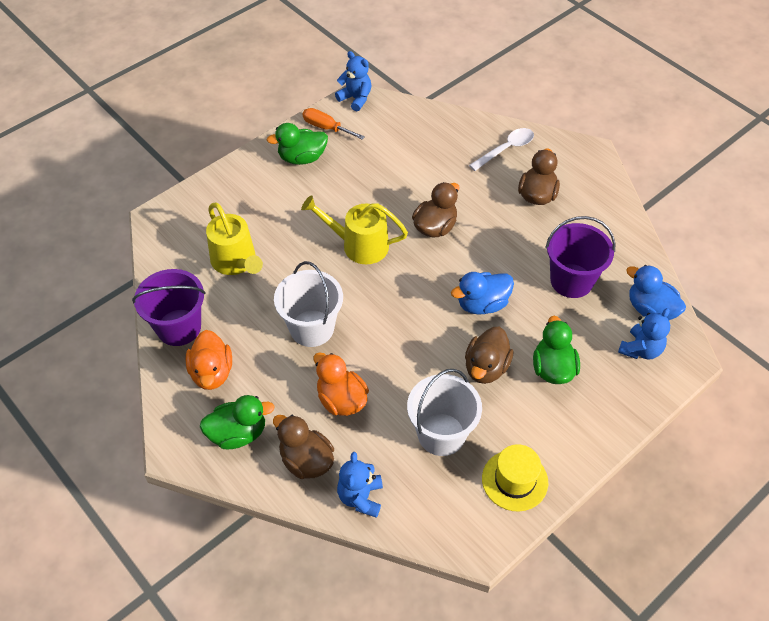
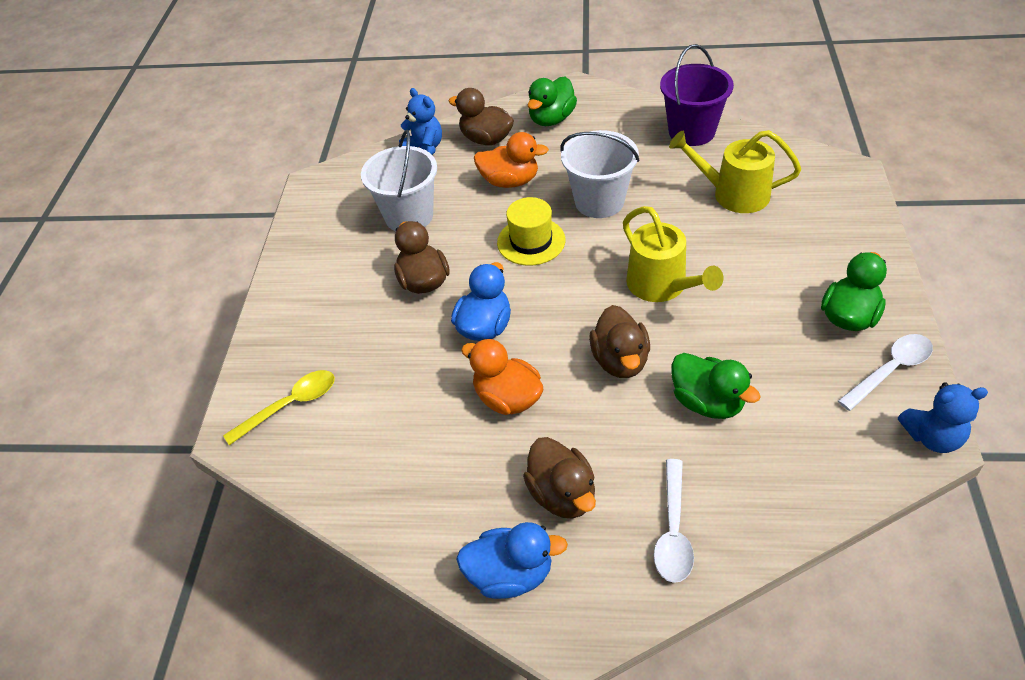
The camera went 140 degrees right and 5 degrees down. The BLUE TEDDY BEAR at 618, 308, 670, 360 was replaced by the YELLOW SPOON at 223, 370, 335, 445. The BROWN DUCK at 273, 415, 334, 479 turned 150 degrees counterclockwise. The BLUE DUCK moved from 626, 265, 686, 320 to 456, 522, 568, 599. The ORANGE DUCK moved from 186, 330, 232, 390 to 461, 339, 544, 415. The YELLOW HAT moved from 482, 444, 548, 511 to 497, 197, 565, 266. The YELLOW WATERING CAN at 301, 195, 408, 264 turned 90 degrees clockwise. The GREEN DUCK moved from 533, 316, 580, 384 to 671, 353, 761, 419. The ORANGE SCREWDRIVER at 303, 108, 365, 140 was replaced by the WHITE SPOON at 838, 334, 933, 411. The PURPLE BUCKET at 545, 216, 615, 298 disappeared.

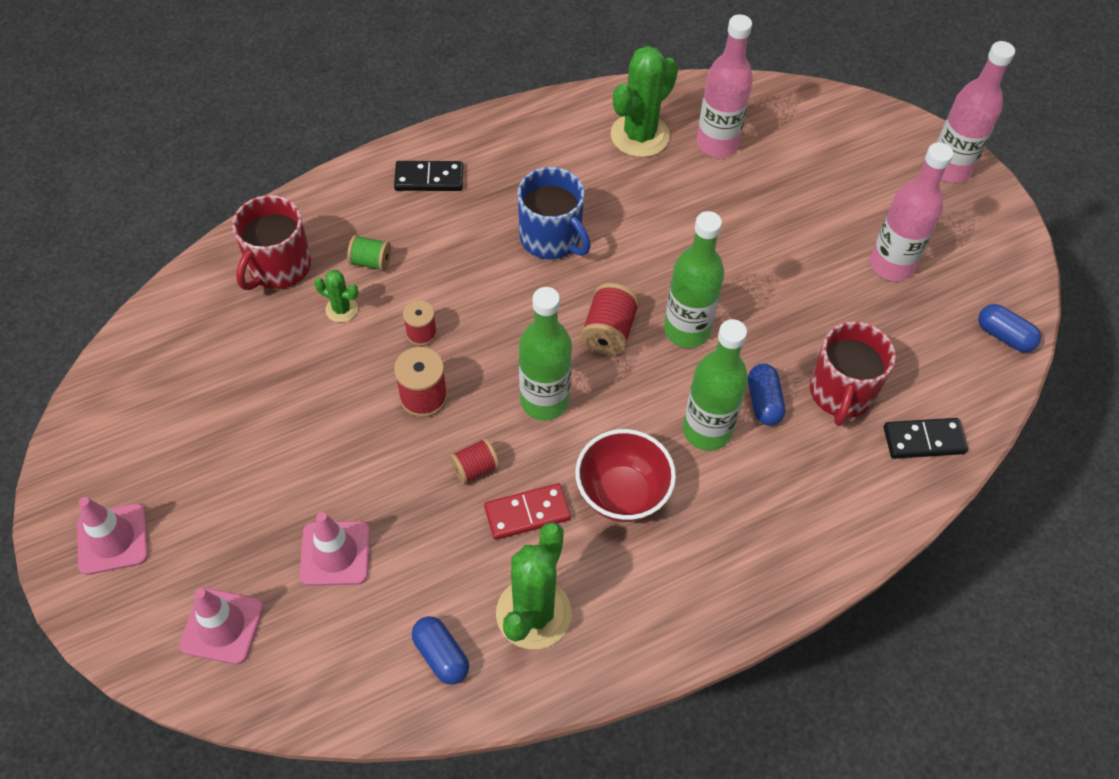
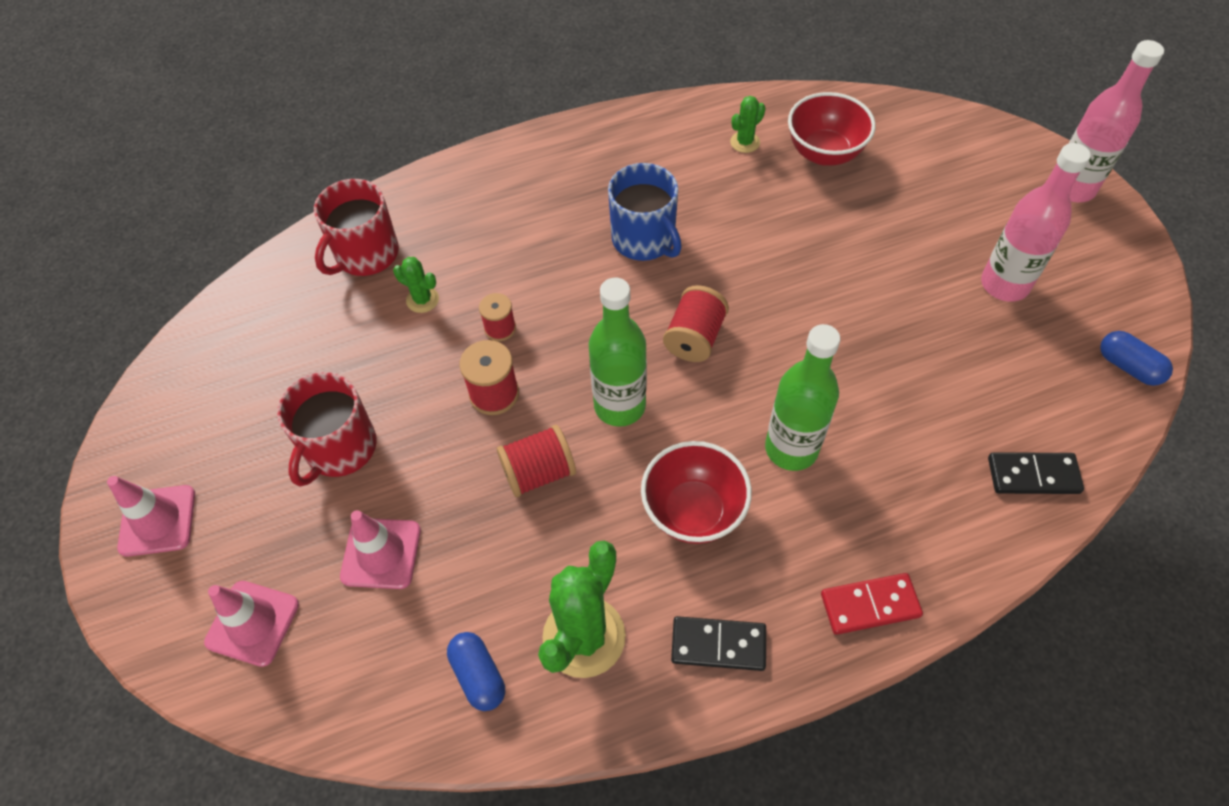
The camera went 10 degrees right and 0 degrees up. The RED MUG moved from 810, 322, 896, 426 to 277, 372, 377, 486. The RED SPOOL at 450, 438, 499, 484 changed to 1.51 times the size. The BLACK DOMINO moved from 394, 161, 464, 191 to 671, 616, 766, 671. The GREEN CACTUS at 611, 46, 678, 157 changed to 0.49 times the size. The PINK BOTTLE at 696, 14, 753, 157 was replaced by the RED BOWL at 788, 92, 876, 166. The RED DOMINO moved from 484, 483, 571, 540 to 821, 573, 923, 635. The GREEN SPOOL at 347, 235, 391, 271 disappeared. The GREEN BOTTLE at 664, 211, 724, 348 disappeared. The BLUE CAPSULE at 748, 364, 785, 425 disappeared.

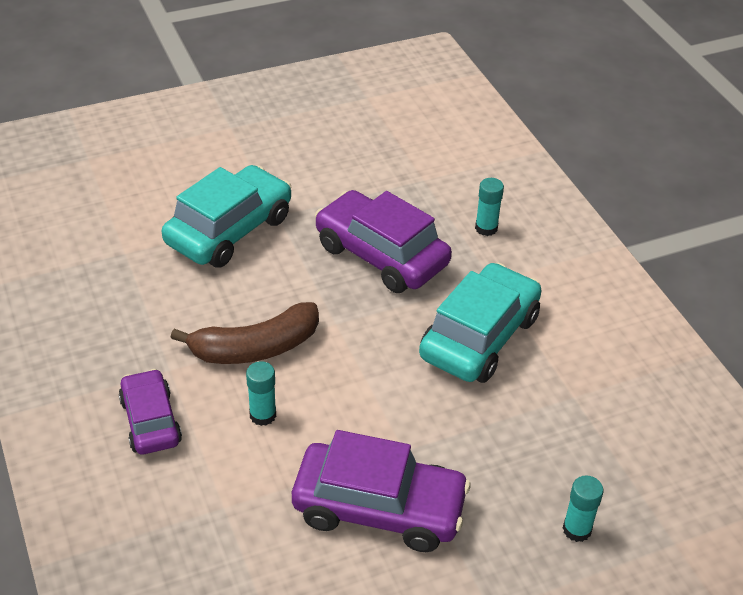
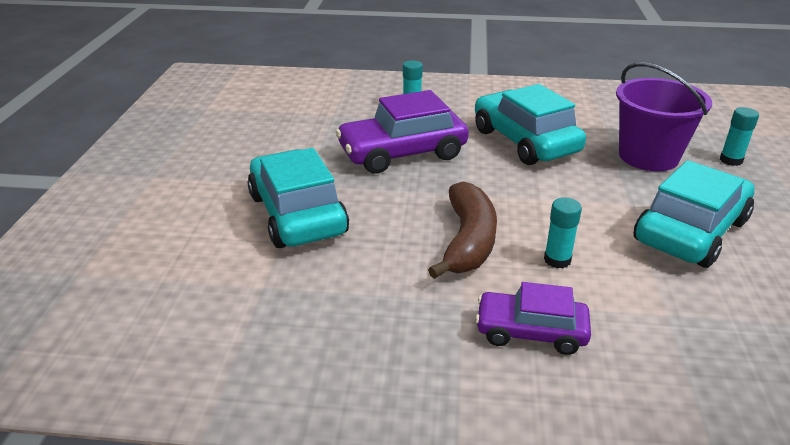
The camera went 60 degrees left and 10 degrees down. The PURPLE BUCKET at 616, 63, 712, 171 appeared. The PURPLE CAR at 292, 430, 470, 552 became the TURQUOISE CAR at 633, 160, 755, 268.

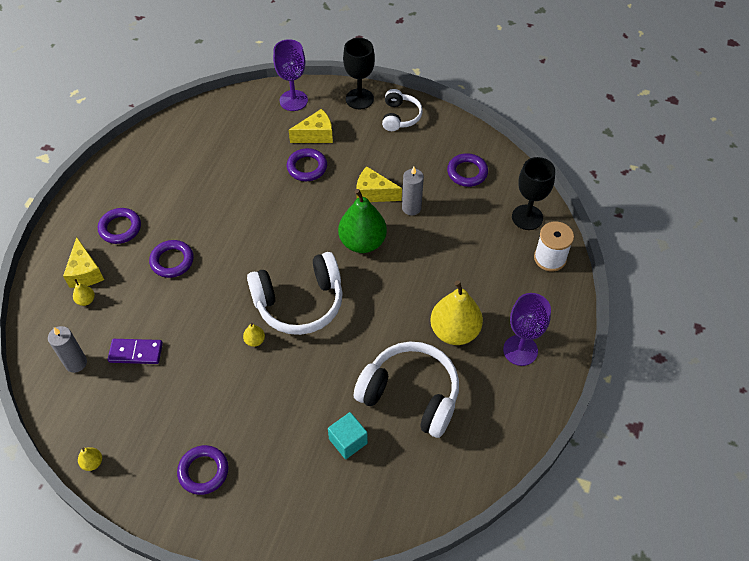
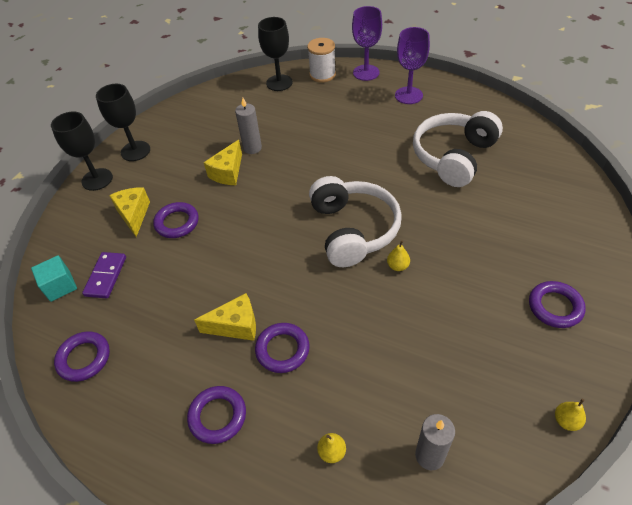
The camera went 80 degrees left and 5 degrees down. The TURQUOISE CUBE moved from 328, 412, 368, 459 to 31, 255, 77, 302. The PURPLE RING moved from 447, 153, 488, 187 to 54, 331, 110, 382. The PURPLE DOMINO moved from 108, 339, 163, 364 to 82, 252, 126, 298. The WHITE HEADPHONES at 382, 89, 423, 131 was replaced by the BLACK GOBLET at 96, 84, 150, 161. The YELLOW CHEESE moved from 63, 237, 104, 288 to 194, 293, 256, 341. The PURPLE GOBLET moved from 273, 39, 308, 111 to 352, 6, 382, 81. The GREEN PEAR at 338, 189, 387, 253 disappeared. The YELLOW PEAR at 430, 280, 483, 345 disappeared.

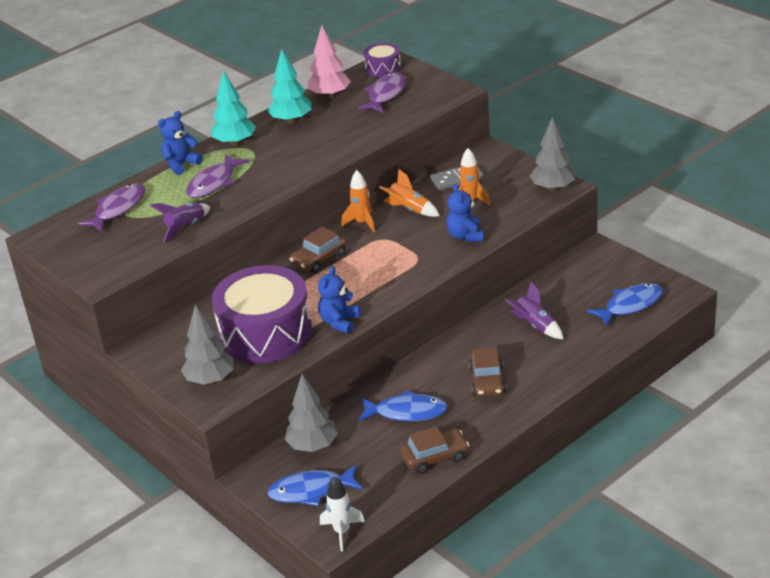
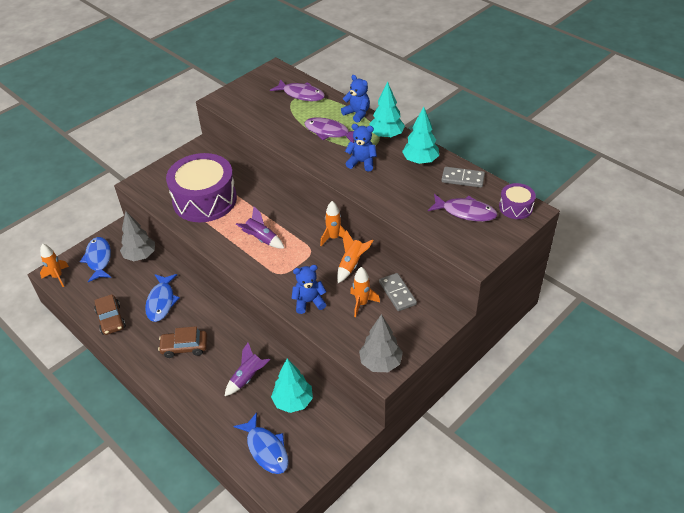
The camera went 85 degrees right and 10 degrees up. The WHITE ROCKET at 320, 477, 365, 551 became the ORANGE ROCKET at 40, 243, 69, 287. The PURPLE ROCKET moved from 150, 203, 210, 243 to 236, 207, 285, 249. The TURQUOISE TREE at 271, 358, 313, 413 appeared. The BLUE TEDDY BEAR moved from 318, 266, 360, 334 to 345, 124, 377, 171. The PINK TREE at 308, 25, 351, 99 was replaced by the GREY DOMINO at 441, 167, 485, 188. The GREY TREE at 181, 304, 234, 384 disappeared. The BROWN CAR at 289, 226, 347, 273 disappeared.

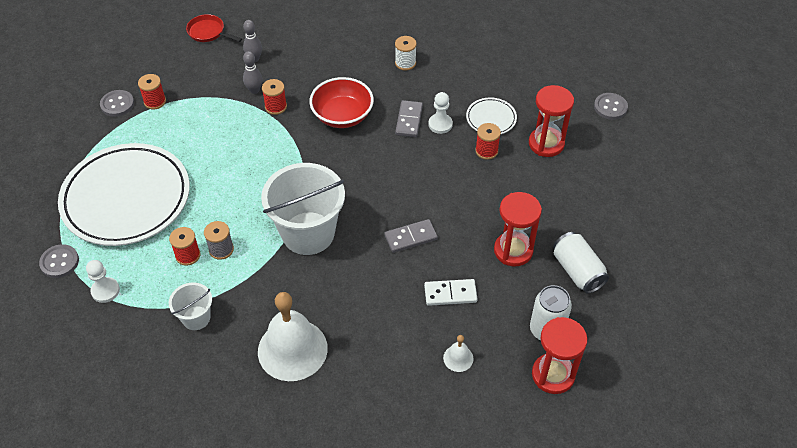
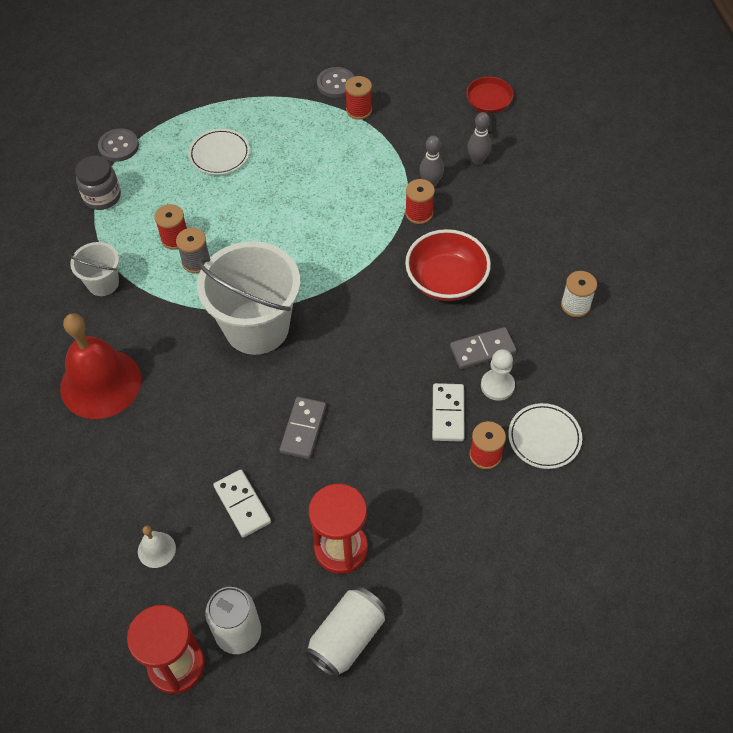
The camera went 65 degrees right and 5 degrees up. The WHITE BELL at 258, 292, 328, 381 became the RED BELL at 60, 313, 141, 419. The WHITE PAWN at 86, 260, 120, 303 was replaced by the GREY JAR at 75, 156, 121, 210. The WHITE PLATE at 58, 143, 190, 246 changed to 0.42 times the size. The GREY DOMINO at 385, 219, 438, 253 turned 60 degrees clockwise. The WHITE DOMINO at 432, 383, 464, 442 appeared. The RED HOURGLASS at 529, 85, 574, 157 disappeared. The GREY BUTTON at 594, 93, 628, 120 disappeared.

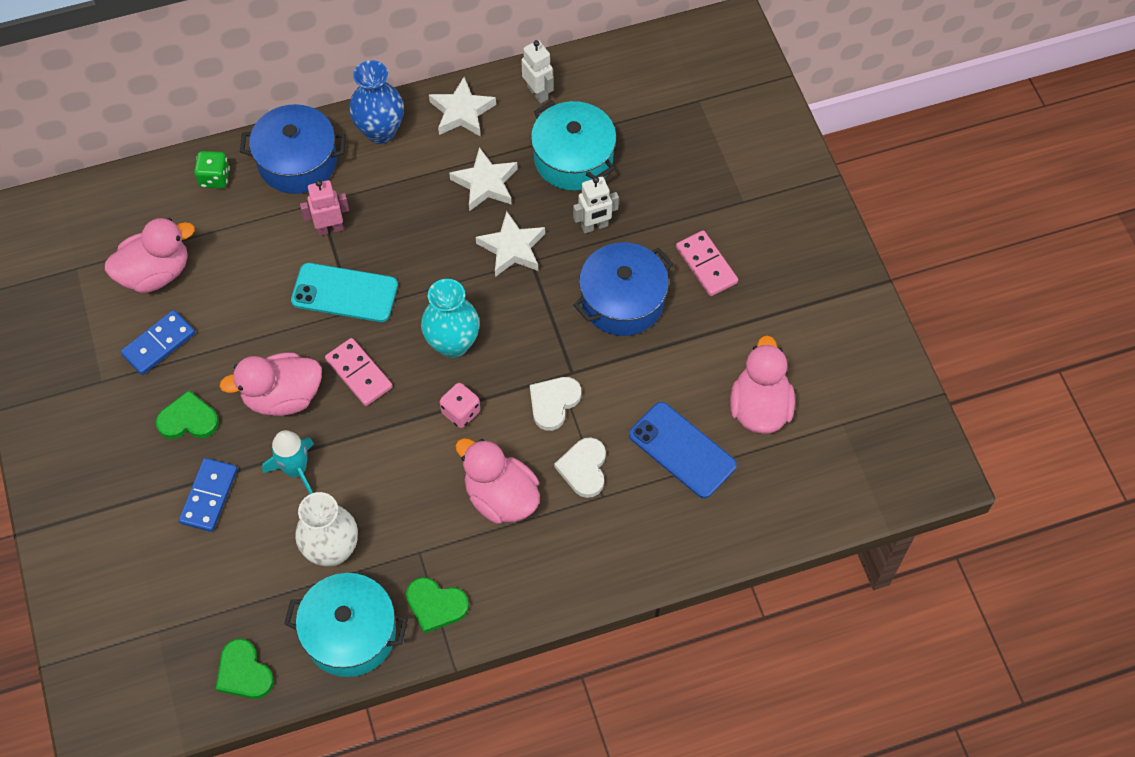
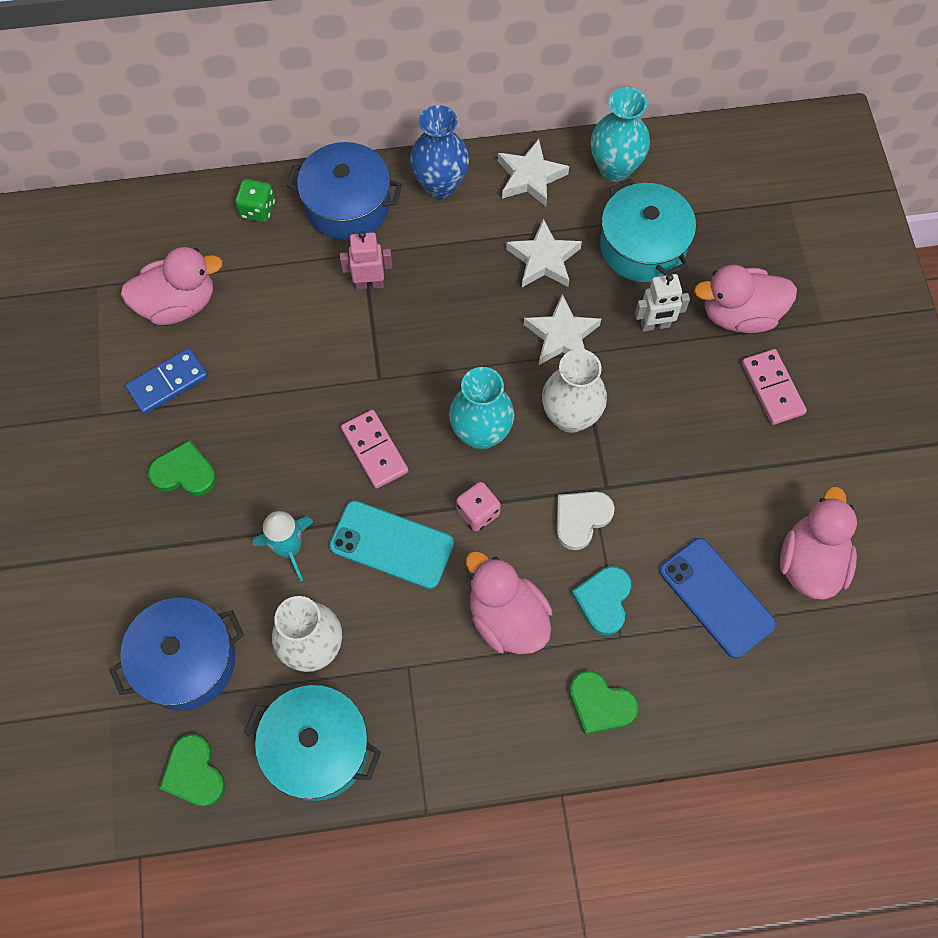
The camera went 10 degrees right and 5 degrees up. The BLUE POT moved from 573, 242, 673, 336 to 109, 598, 244, 710. The TURQUOISE PHONE moved from 291, 263, 398, 322 to 329, 501, 454, 589. The WHITE VASE at 542, 349, 607, 433 appeared. The GREEN HEART moved from 406, 577, 469, 633 to 569, 671, 638, 734. The WHITE HEART at 554, 437, 606, 498 became the TURQUOISE HEART at 572, 566, 631, 635. The WHITE ROBOT at 521, 40, 554, 103 was replaced by the TURQUOISE VASE at 591, 87, 650, 182. The PINK DUCK moved from 219, 352, 322, 416 to 694, 265, 797, 333. The BLUE DOMINO at 179, 458, 237, 532 disappeared.

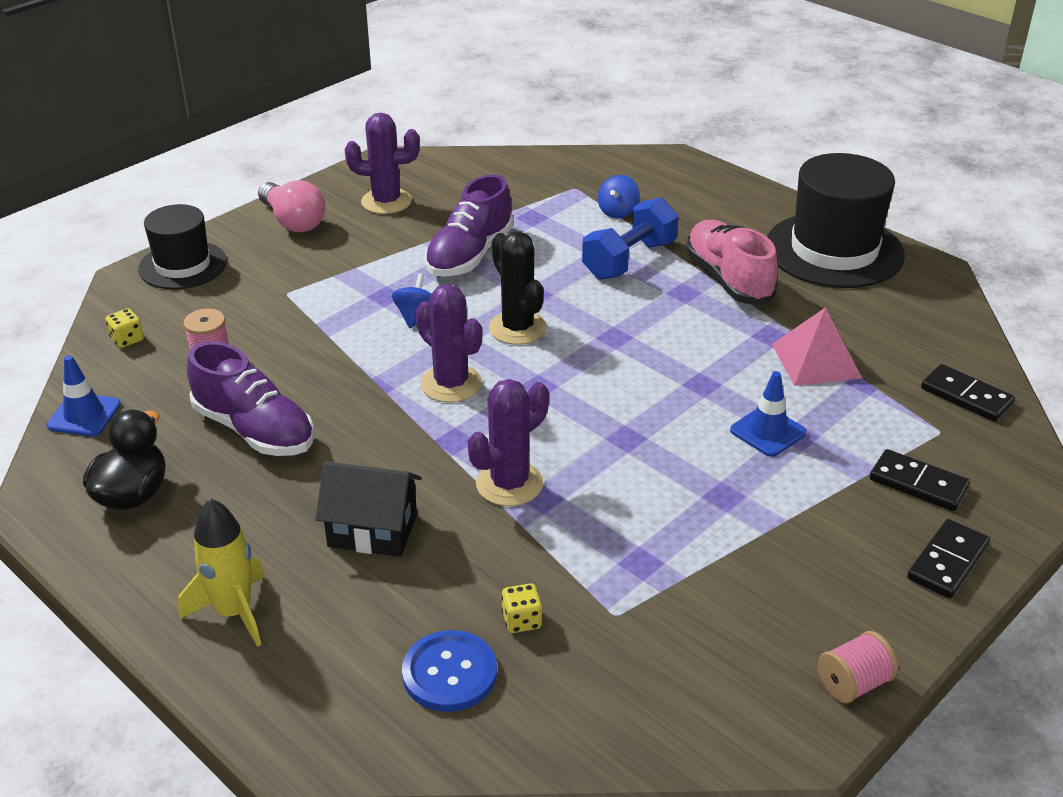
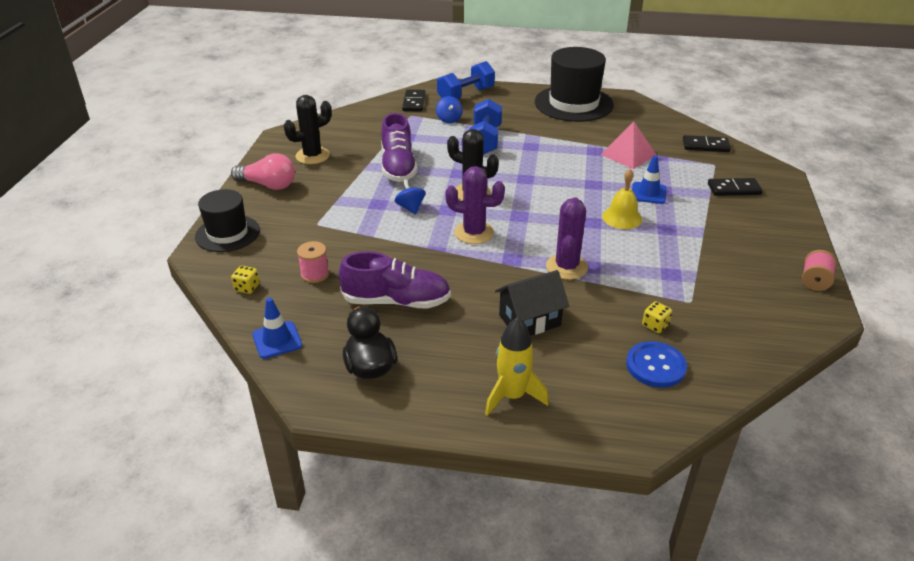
The camera went 35 degrees left and 0 degrees up. The PURPLE CACTUS at 345, 112, 420, 214 became the BLACK CACTUS at 284, 95, 332, 164. The BLACK DOMINO moved from 907, 519, 990, 598 to 402, 89, 426, 111. The BLUE DUMBBELL at 437, 61, 495, 99 appeared. The YELLOW BELL at 602, 169, 642, 229 appeared. The PINK SHOE at 686, 220, 778, 304 disappeared.

